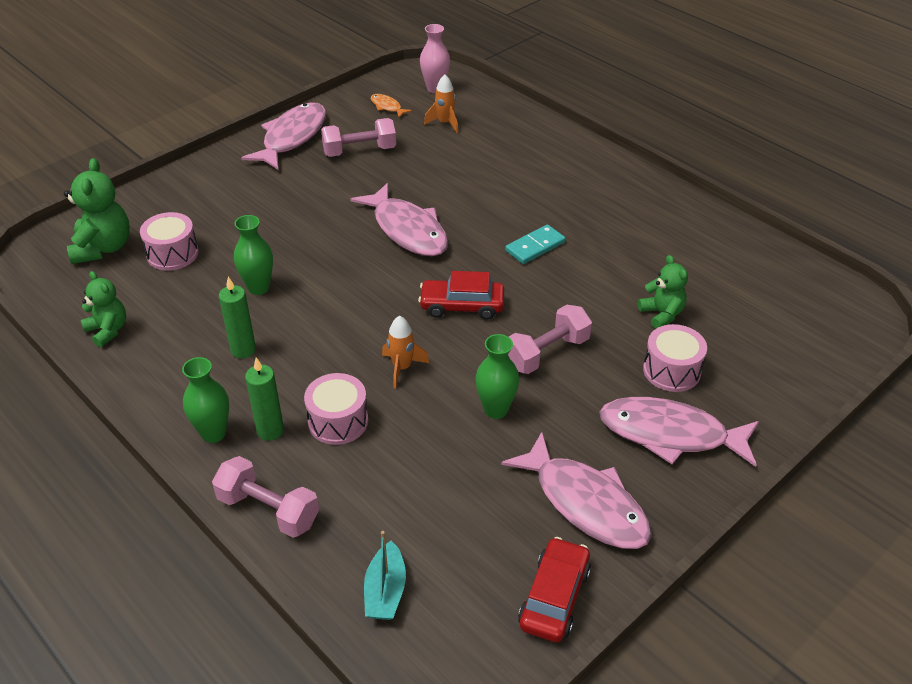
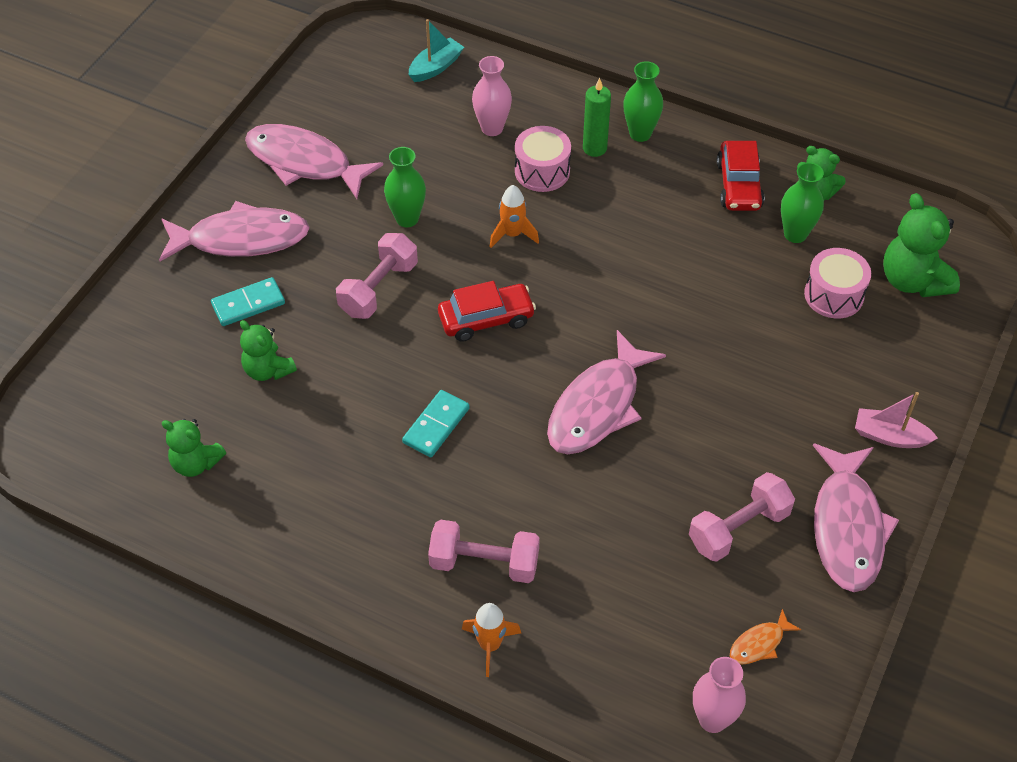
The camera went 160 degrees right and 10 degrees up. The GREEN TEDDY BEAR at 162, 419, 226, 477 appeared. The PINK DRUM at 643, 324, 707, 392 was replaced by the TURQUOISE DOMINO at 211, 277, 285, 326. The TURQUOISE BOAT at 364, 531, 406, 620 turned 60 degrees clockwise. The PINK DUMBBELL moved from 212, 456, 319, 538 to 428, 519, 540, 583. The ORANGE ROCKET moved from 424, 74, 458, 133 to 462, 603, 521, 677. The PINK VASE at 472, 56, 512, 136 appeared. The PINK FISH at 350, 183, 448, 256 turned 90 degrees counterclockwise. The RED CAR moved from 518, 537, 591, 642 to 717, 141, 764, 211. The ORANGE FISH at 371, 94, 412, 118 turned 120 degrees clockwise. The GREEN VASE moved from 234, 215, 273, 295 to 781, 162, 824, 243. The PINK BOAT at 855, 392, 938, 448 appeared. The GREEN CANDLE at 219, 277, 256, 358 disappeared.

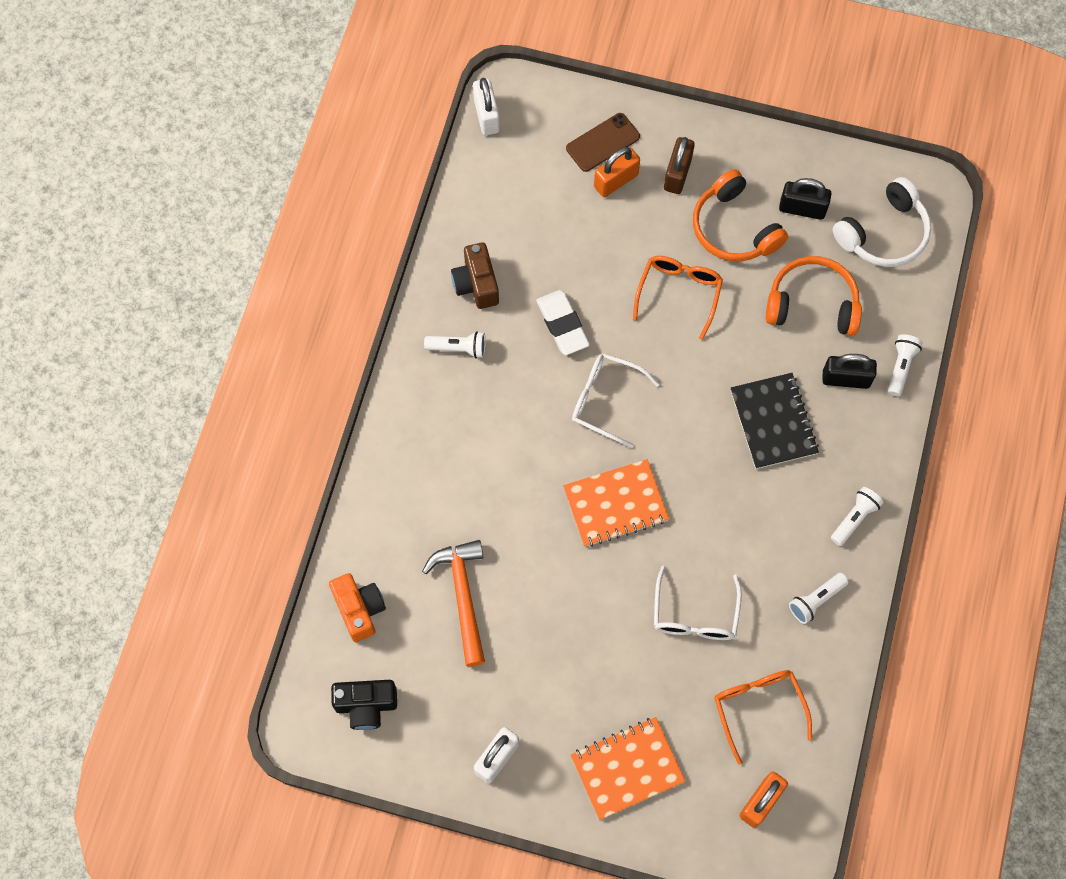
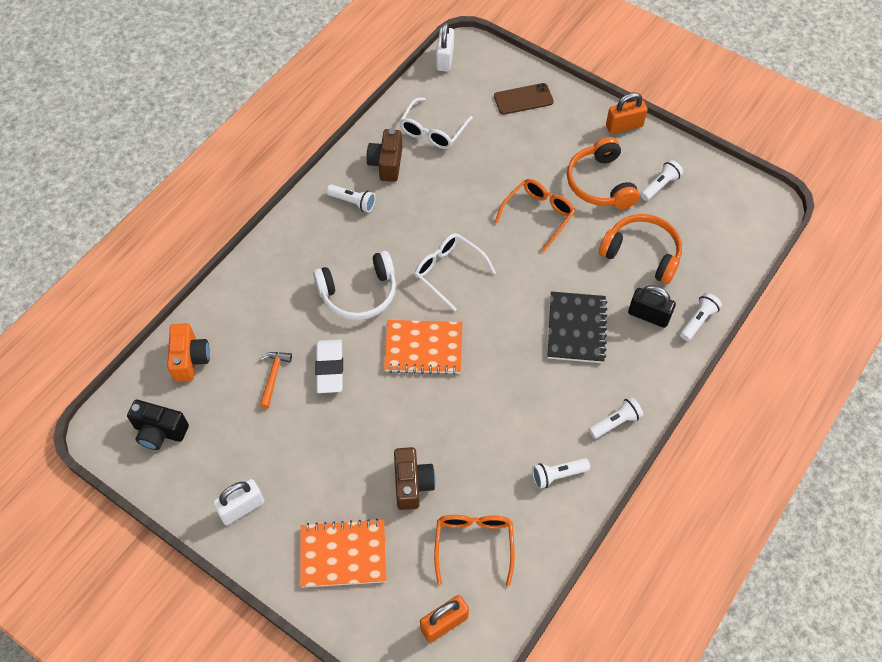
The camera went 20 degrees right and 10 degrees down. The ORANGE HAMMER at 422, 540, 485, 667 changed to 0.59 times the size. The WHITE HEADPHONES moved from 833, 177, 931, 267 to 313, 251, 396, 320. The WHITE ERASER moved from 537, 290, 590, 355 to 315, 340, 343, 393. The BROWN CAMERA at 394, 447, 436, 510 appeared. The WHITE GLASSES moved from 654, 566, 742, 640 to 399, 98, 473, 149. The ORANGE PADLOCK moved from 594, 147, 640, 197 to 606, 92, 648, 134. The BLACK PADLOCK at 779, 178, 831, 220 was replaced by the WHITE FLASHLIGHT at 640, 160, 683, 201. The BROWN PADLOCK at 664, 137, 695, 194 disappeared.

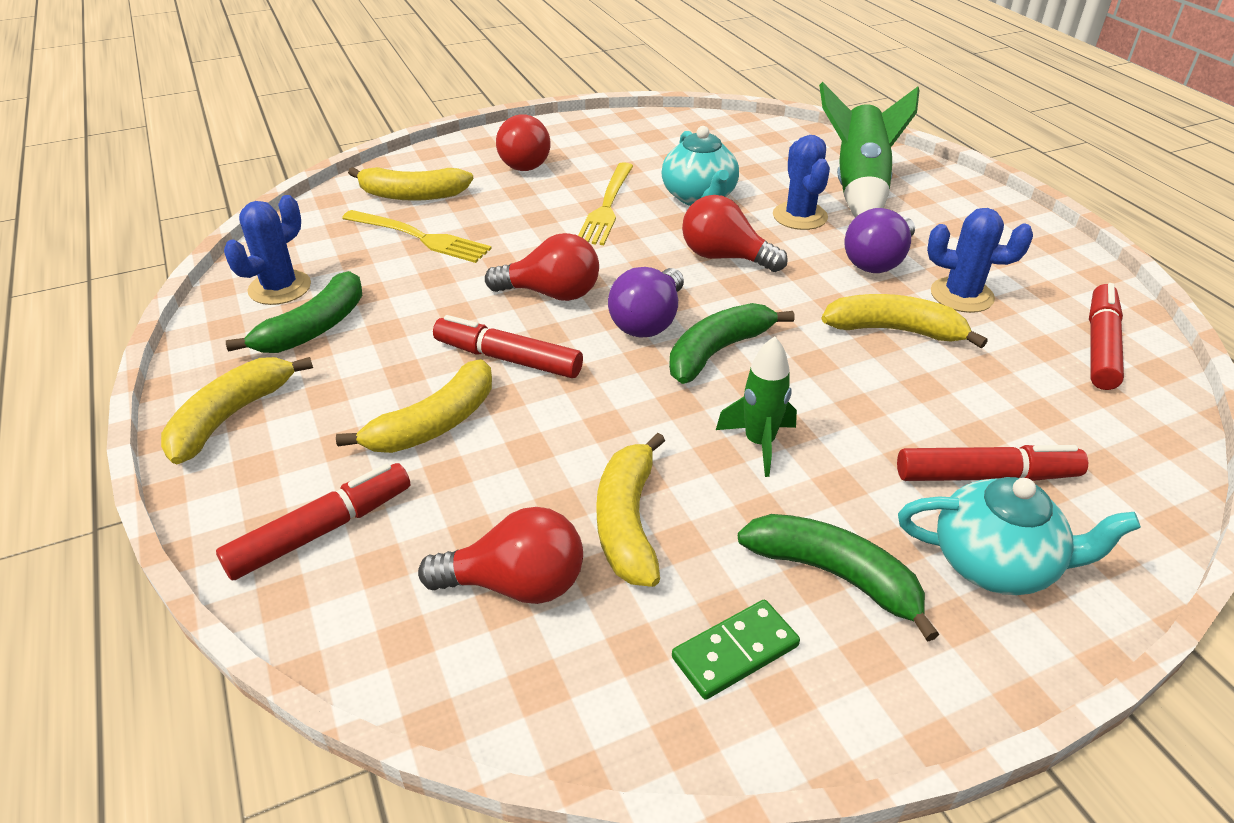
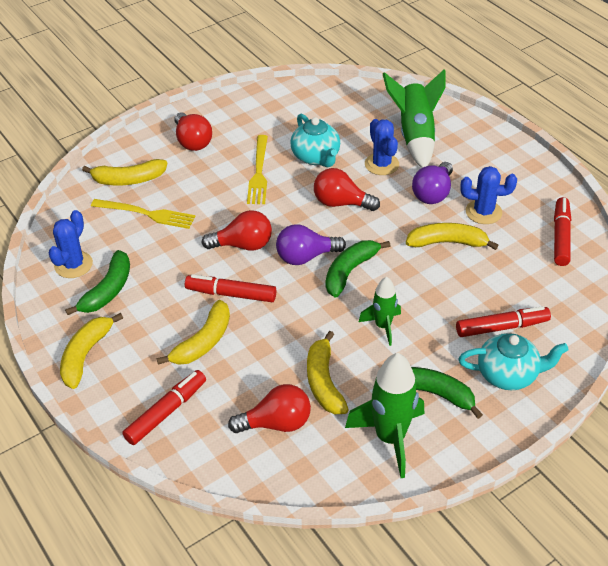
The camera went 10 degrees left and 5 degrees up. The PURPLE LIGHT BULB at 608, 267, 684, 337 turned 60 degrees clockwise. The GREEN DOMINO at 672, 600, 800, 700 was replaced by the GREEN ROCKET at 345, 353, 424, 478.

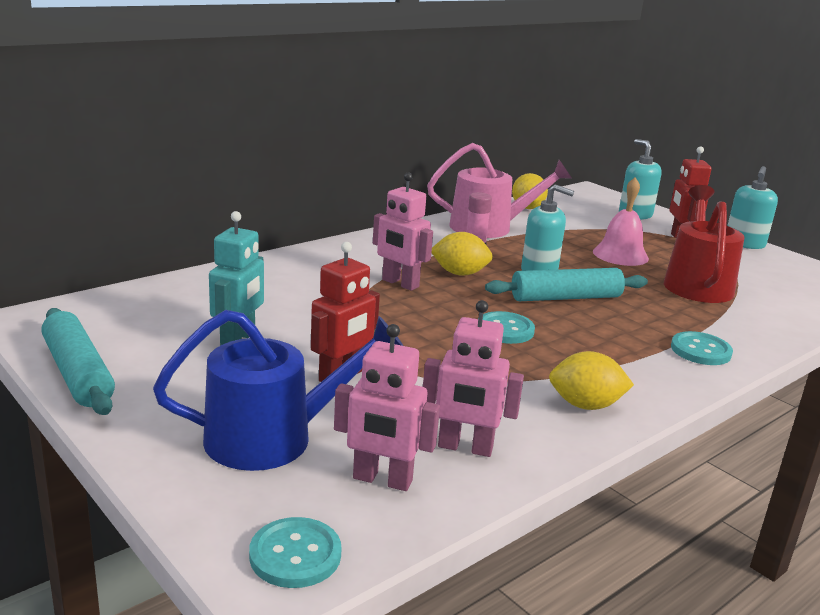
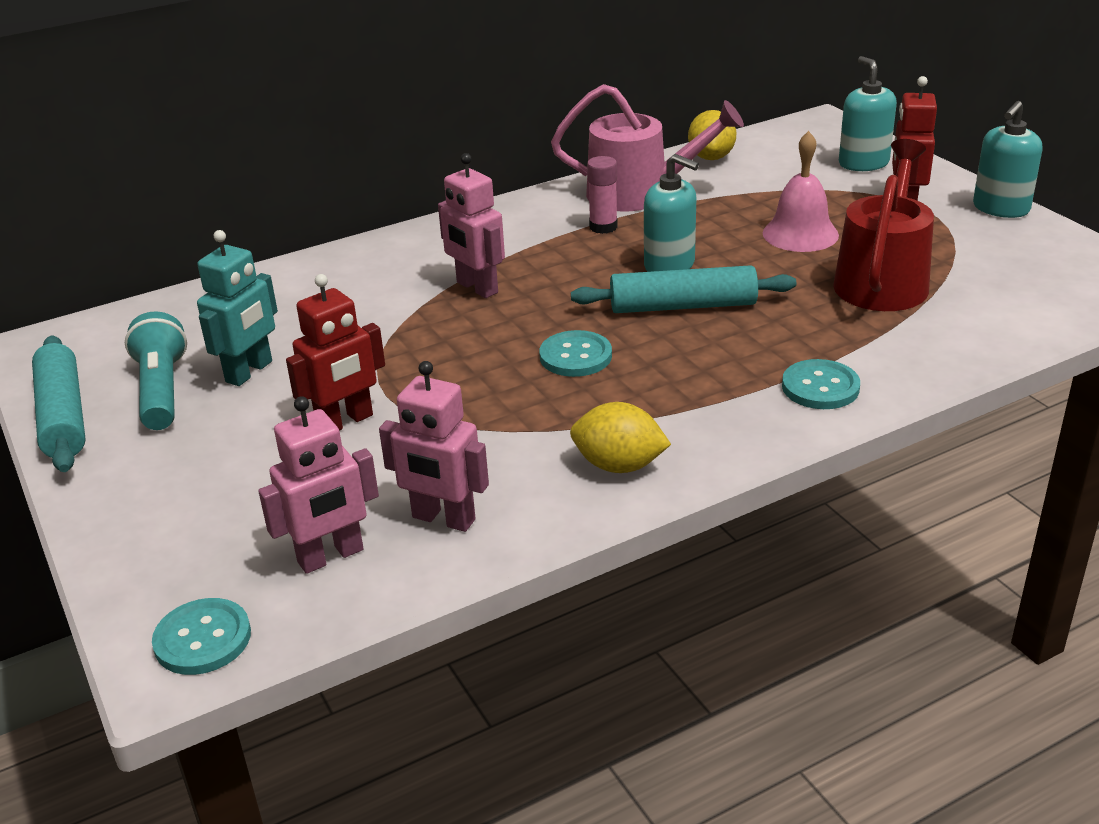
The camera went 15 degrees right and 10 degrees up. The TURQUOISE FLASHLIGHT at 125, 311, 187, 430 appeared. The PINK ROBOT at 334, 324, 440, 491 turned 60 degrees counterclockwise. The BLUE WATERING CAN at 153, 310, 403, 471 disappeared. The YELLOW LEMON at 431, 232, 493, 276 disappeared.

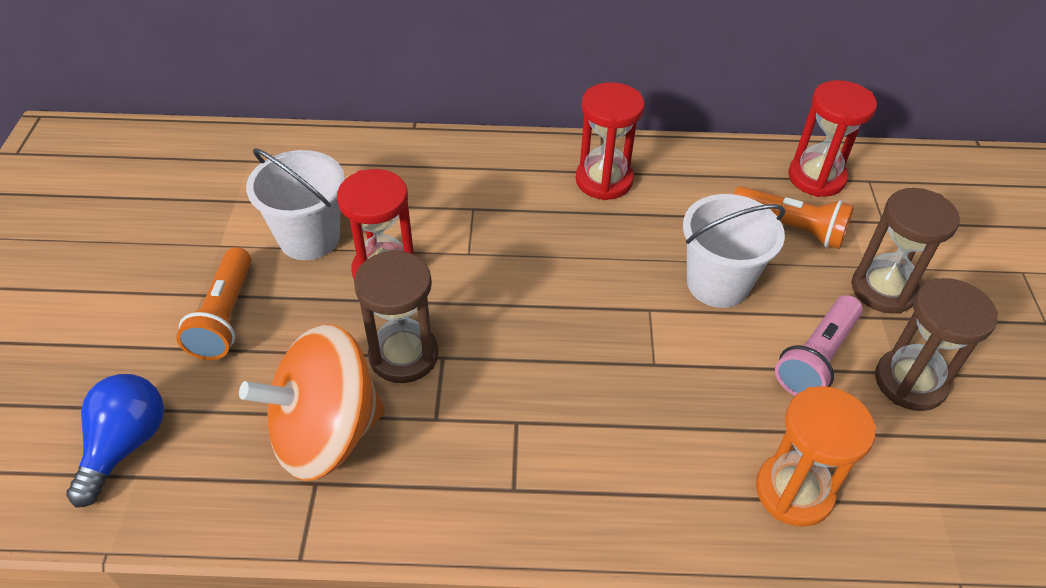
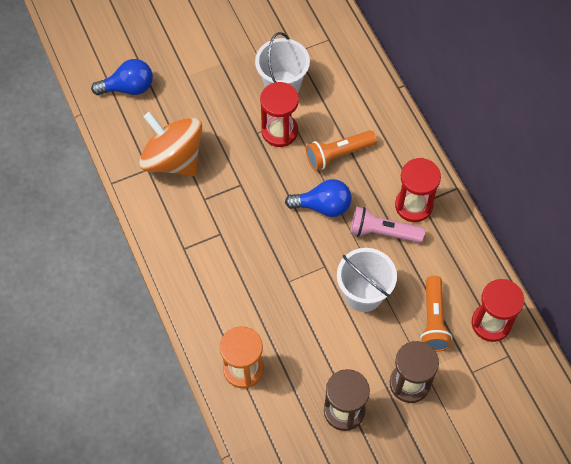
The camera went 65 degrees right and 15 degrees up. The BLUE LIGHT BULB at 285, 179, 352, 217 appeared. The ORANGE FLASHLIGHT moved from 176, 247, 251, 360 to 306, 130, 377, 171. The PINK FLASHLIGHT moved from 775, 295, 863, 396 to 350, 206, 425, 243. The BROWN HOURGLASS at 354, 250, 438, 383 disappeared.

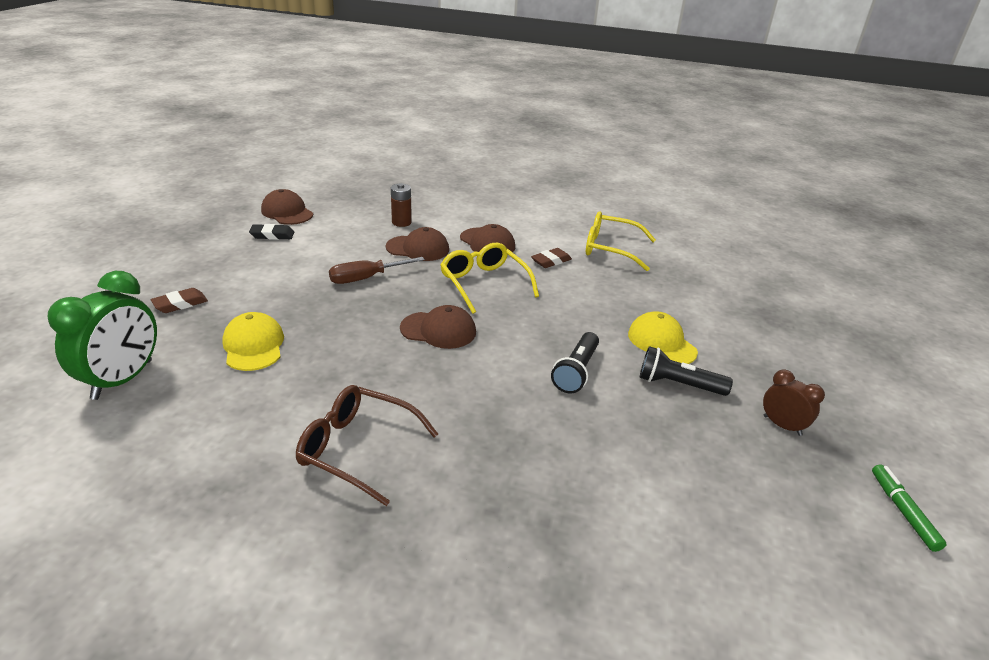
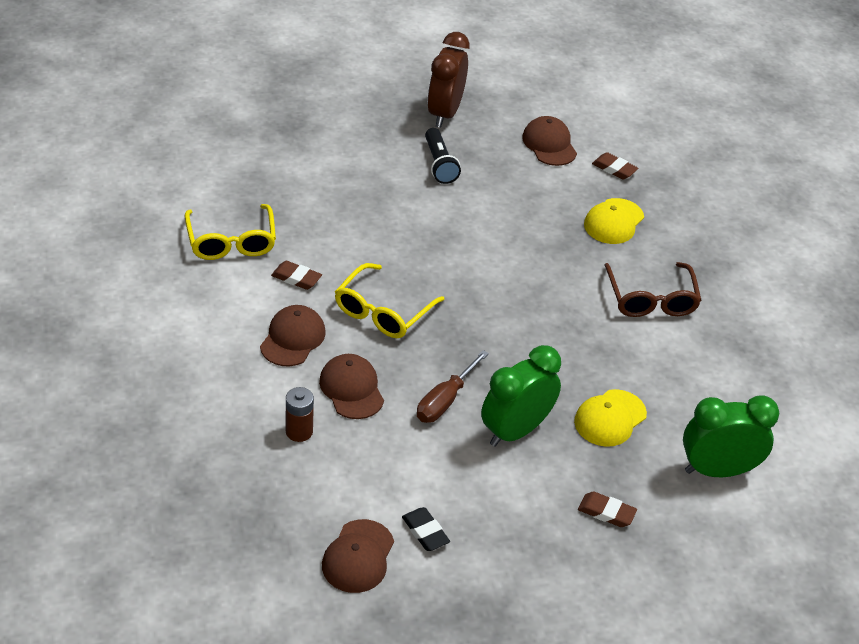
The camera went 120 degrees left and 10 degrees up. The BROWN SCREWDRIVER at 329, 257, 425, 284 turned 90 degrees clockwise. The BROWN CLOCK at 763, 369, 825, 436 changed to 1.81 times the size. The GREEN CLOCK at 481, 345, 561, 447 appeared. The BROWN CAP moved from 400, 305, 476, 349 to 522, 116, 577, 166. The YELLOW CAP moved from 628, 311, 698, 364 to 584, 198, 644, 244. The BROWN ERASER at 592, 152, 638, 180 appeared. The BLACK FLASHLIGHT at 551, 332, 599, 393 disappeared. The GREEN MARKER at 872, 464, 947, 552 disappeared.

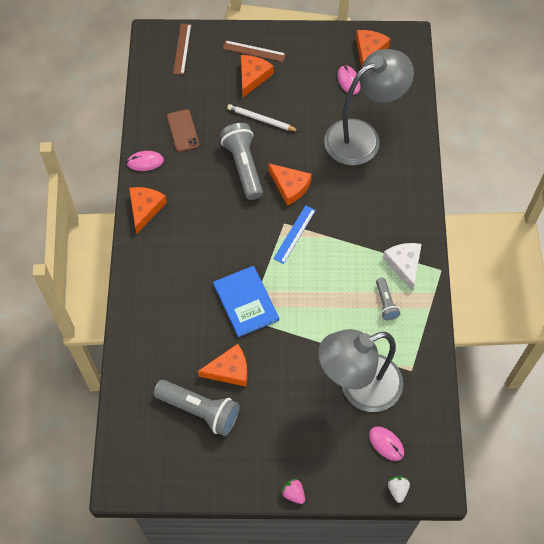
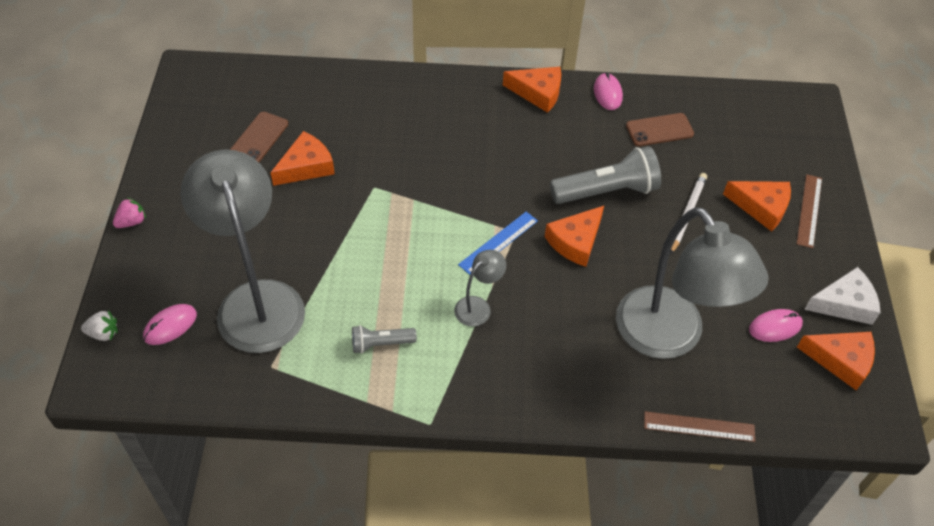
The camera went 90 degrees right and 10 degrees down. The GREY FLASHLIGHT at 154, 380, 240, 436 was replaced by the BROWN PHONE at 230, 112, 288, 162. The ORANGE CHEESE at 198, 344, 247, 387 turned 120 degrees counterclockwise. The GREY LAMP at 454, 250, 506, 327 appeared. The BLUE RULER at 273, 205, 316, 264 turned 75 degrees counterclockwise. The BROWN RULER moved from 173, 23, 191, 75 to 644, 412, 755, 442. The WHITE CHEESE moved from 383, 243, 422, 292 to 804, 267, 881, 325. The BLUE BOOK at 213, 266, 279, 337 disappeared.

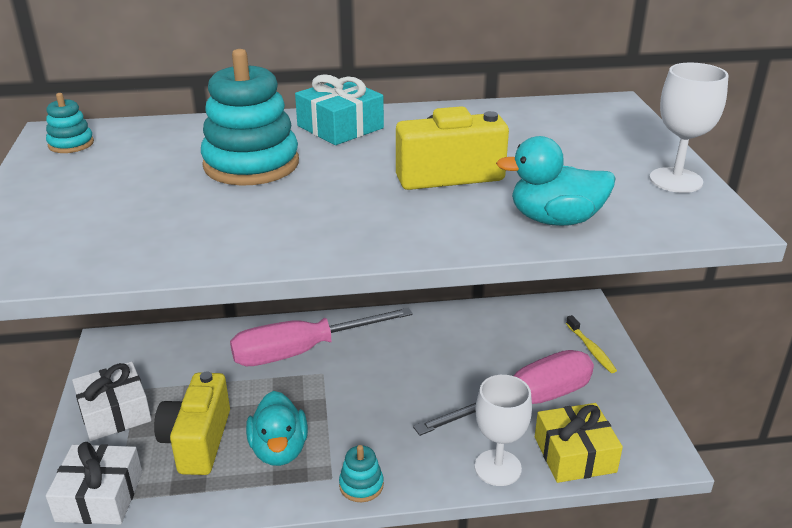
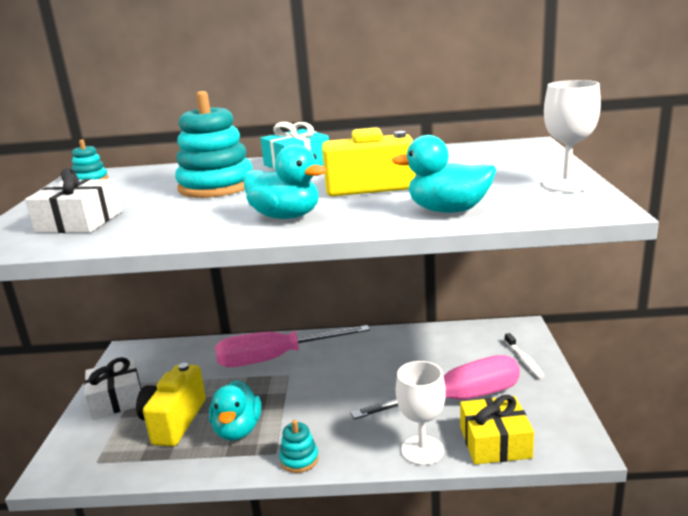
The camera went 10 degrees right and 10 degrees down. The WHITE GIFT moved from 46, 442, 142, 525 to 25, 168, 122, 233. The TURQUOISE DUCK at 244, 144, 326, 219 appeared. The YELLOW TOOTHBRUSH at 566, 315, 617, 373 became the WHITE TOOTHBRUSH at 504, 333, 545, 379.

